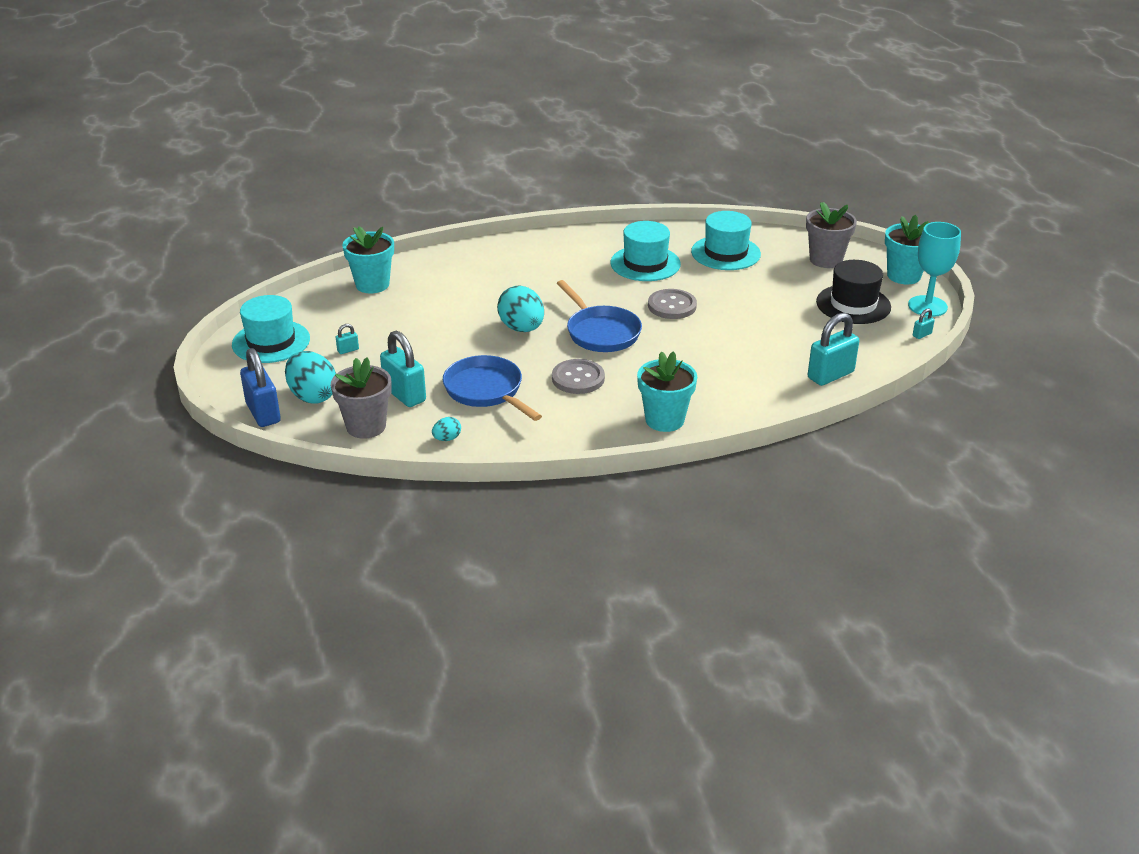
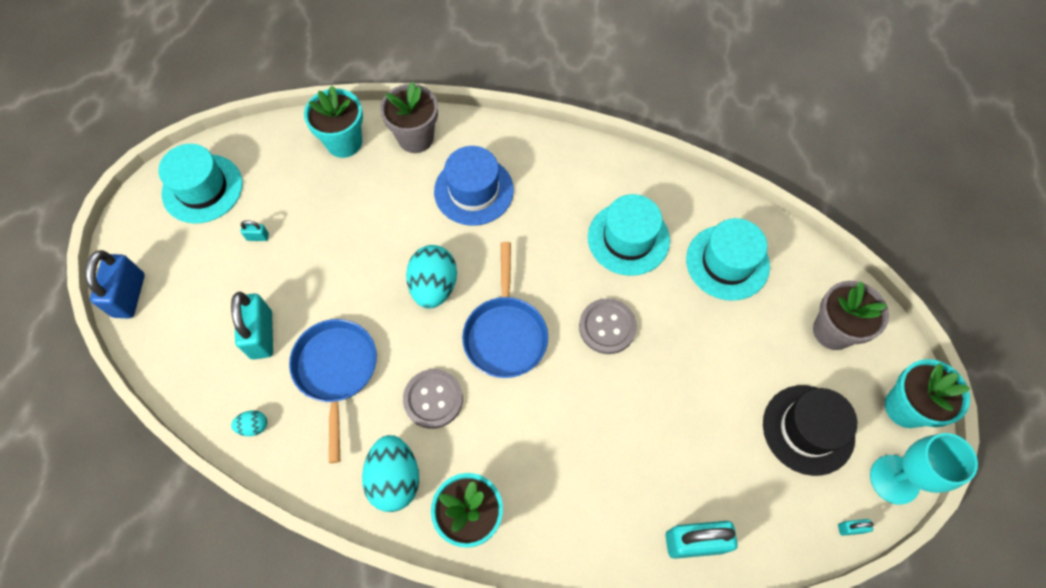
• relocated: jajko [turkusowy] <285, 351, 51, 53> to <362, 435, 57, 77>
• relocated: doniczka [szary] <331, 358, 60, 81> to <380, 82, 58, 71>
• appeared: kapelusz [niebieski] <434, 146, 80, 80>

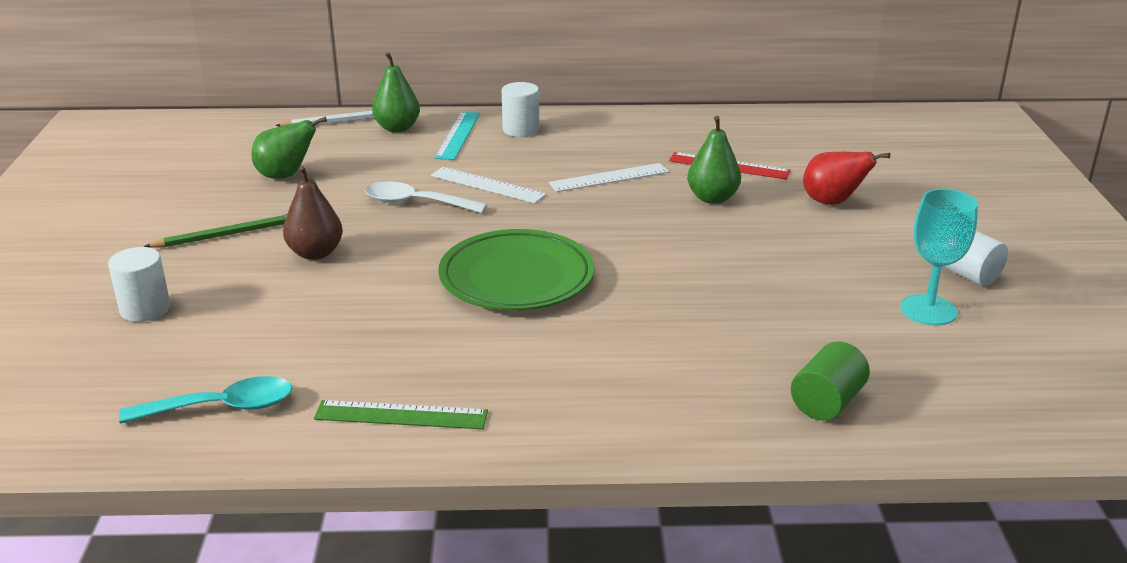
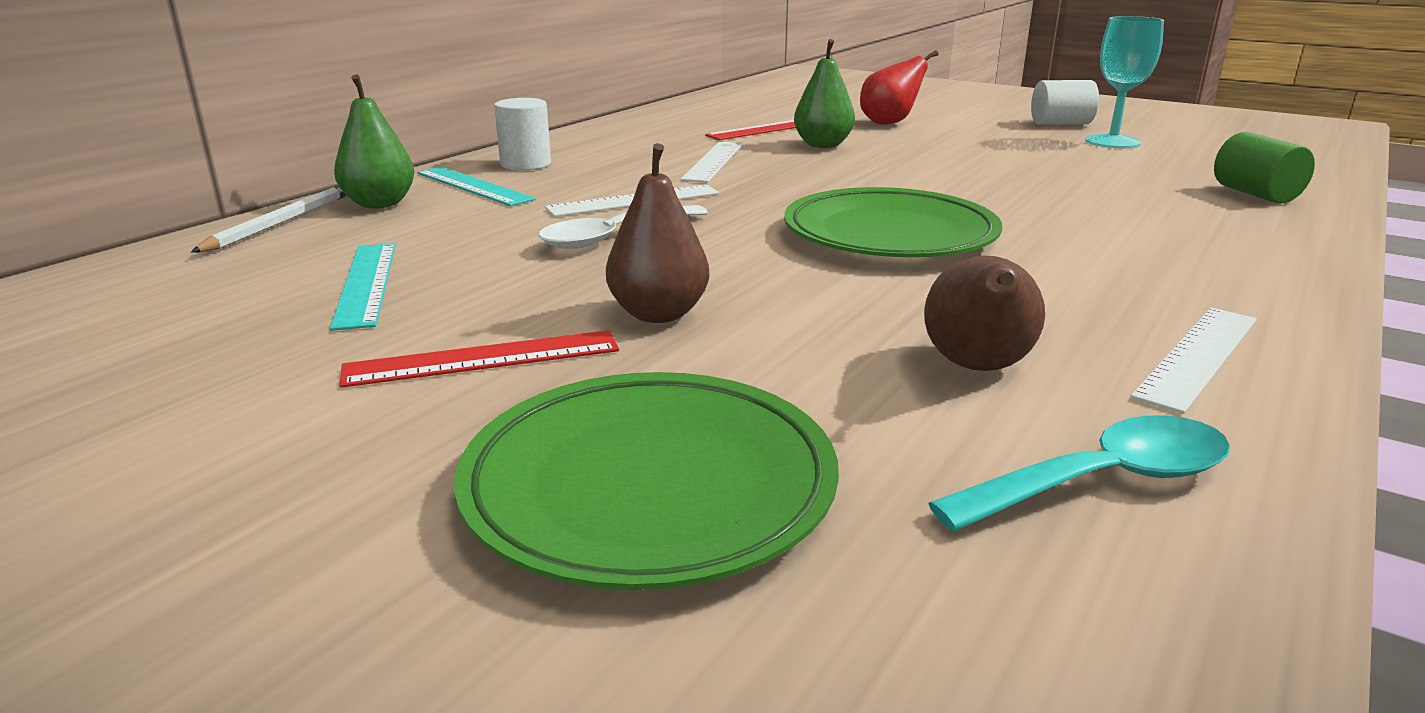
• exchanged: walec [biały] <108, 247, 62, 75> to talerz [zielony] <454, 372, 385, 218>
• spun: łyżka [turkusowy] <119, 376, 174, 48> = <928, 415, 302, 117> 45 degrees clockwise
• exchanged: ołówek [zielony] <144, 214, 143, 34> to linijka [czerwony] <339, 330, 280, 58>
• exchanged: gruszka [zielony] <251, 117, 76, 62> to linijka [turkusowy] <330, 243, 65, 88>
• colour: linijka [zielony] <314, 400, 174, 29> to linijka [biały] <1130, 308, 127, 106>
• appeared: gruszka [brązowy] <924, 256, 121, 115>

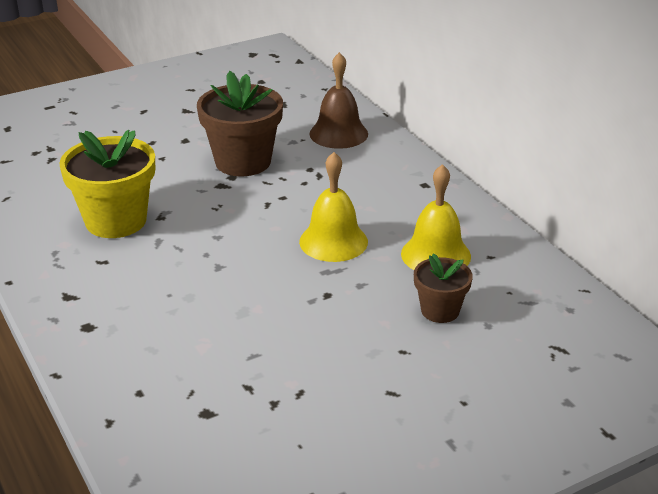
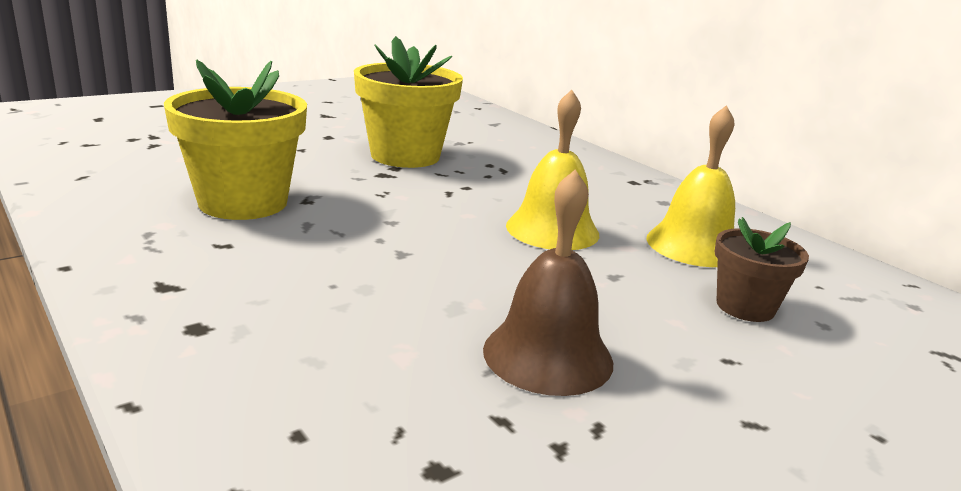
• colour: doniczka [brązowy] <197, 71, 86, 105> to doniczka [żółty] <354, 36, 109, 132>
• relocated: dzwonek [brązowy] <310, 52, 58, 97> to <483, 169, 130, 227>

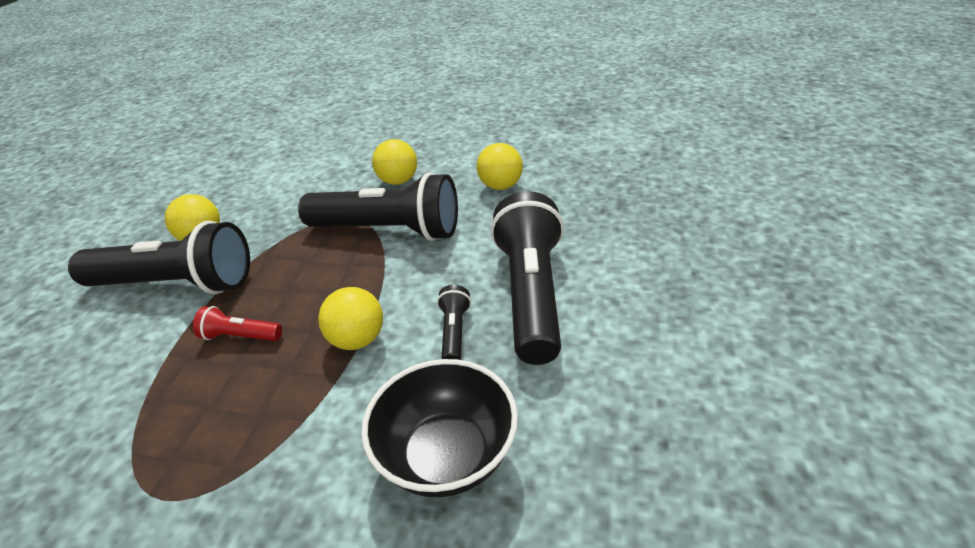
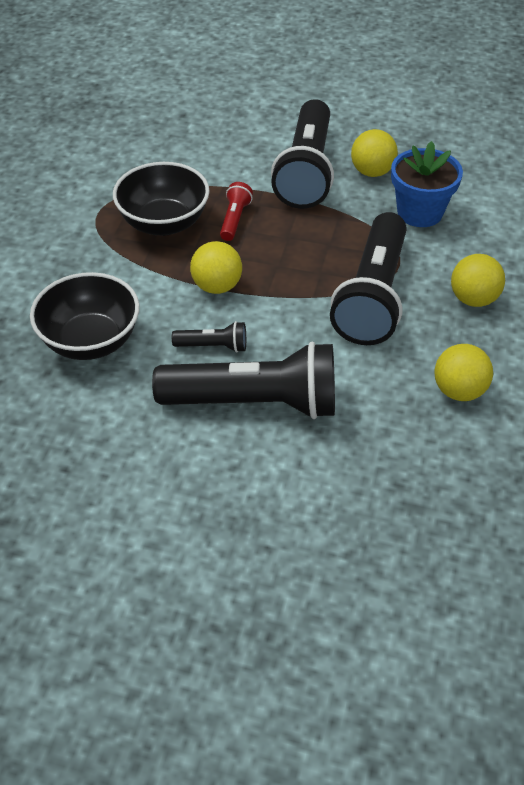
• appeared: miska [czarny] <113, 162, 97, 74>
• appeared: doniczka [niebieski] <391, 141, 72, 86>

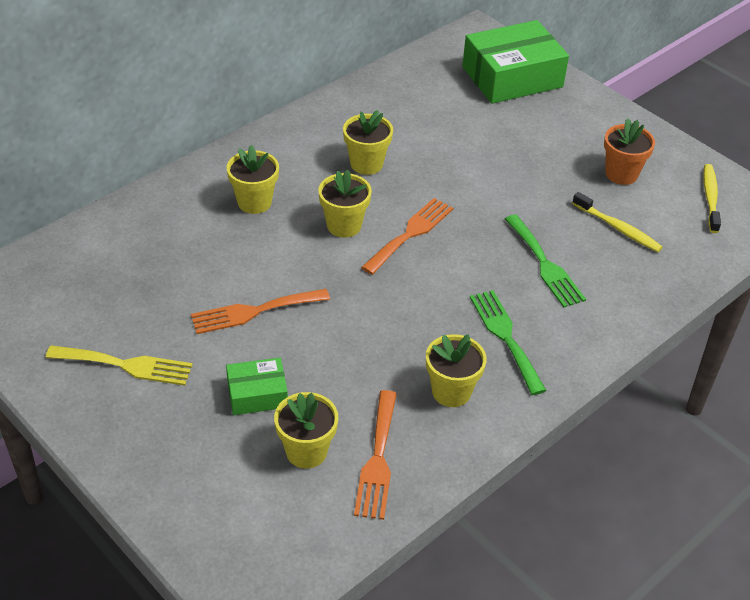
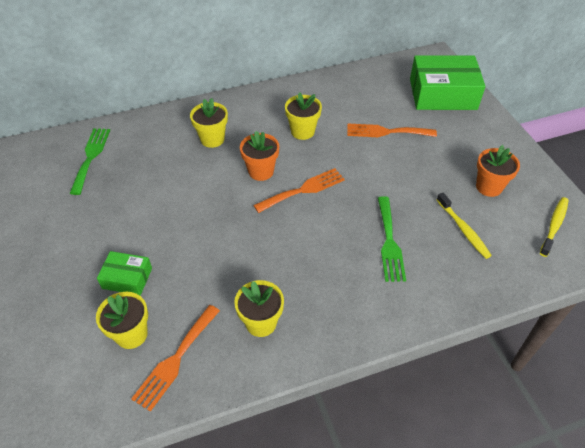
• missing: widelec [żółty] <46, 345, 147, 41>
• relocated: widelec [pomarańczowy] <191, 289, 139, 45> to <347, 123, 90, 14>
• colour: doniczka [żółty] <318, 169, 54, 69> to doniczka [pomarańczowy] <240, 131, 39, 50>
• relocated: widelec [zielony] <470, 290, 77, 105> to <70, 128, 40, 67>

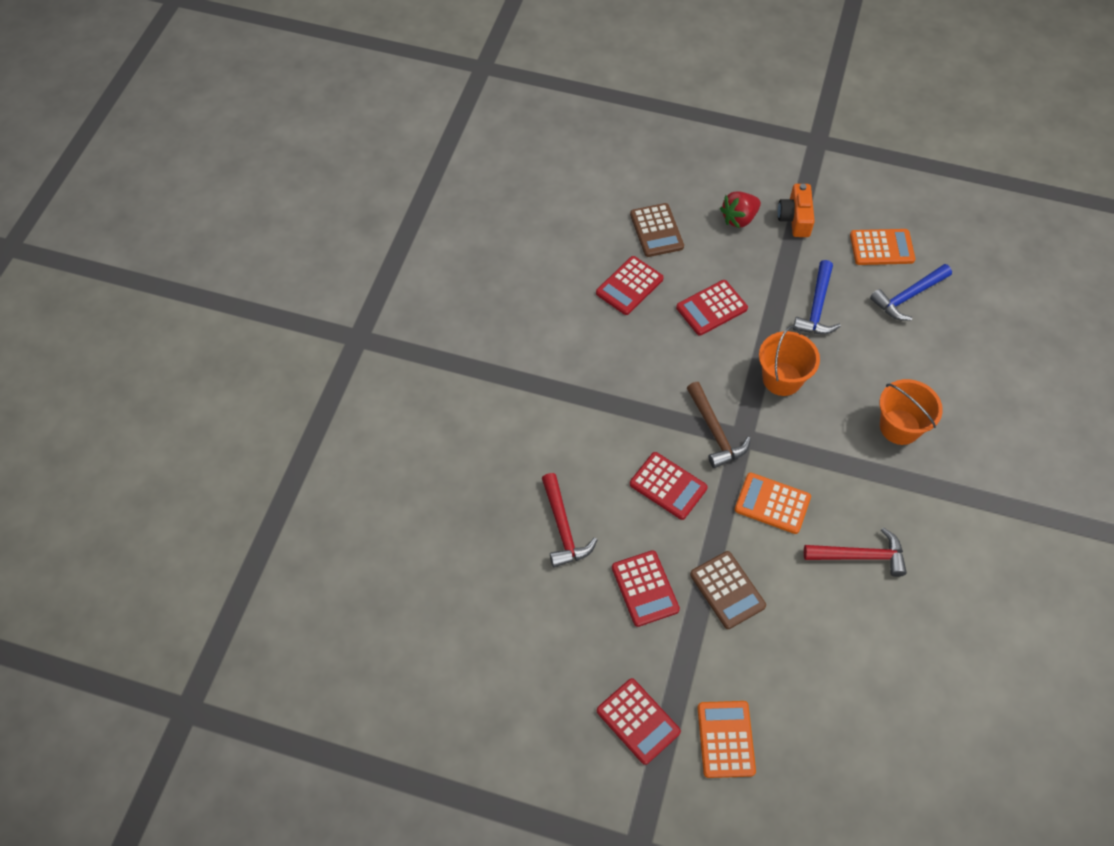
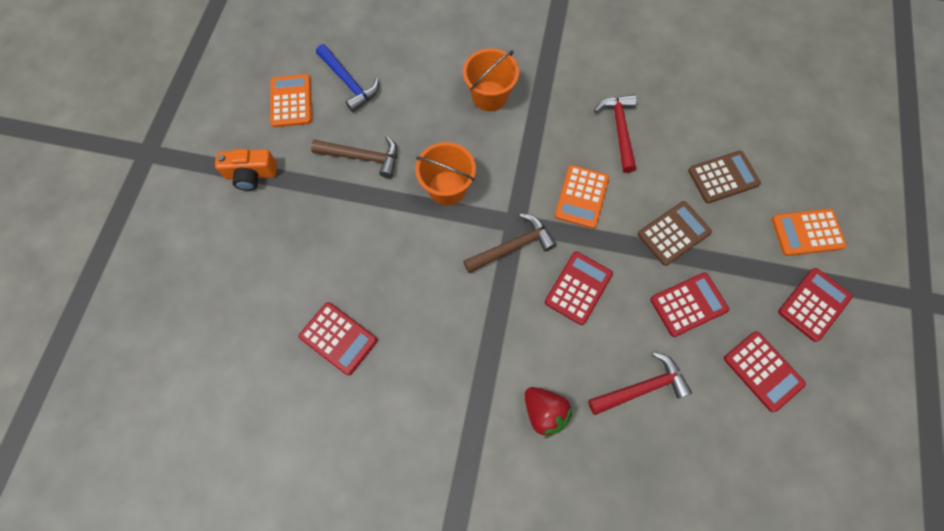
• relocated: kalkulator [brązowy] <630, 203, 54, 54> to <688, 151, 73, 52>
• relocated: kalkulator [czerwony] <676, 280, 72, 56> to <724, 331, 82, 81>
• relocated: truskawka [czerwony] <720, 191, 41, 37> to <525, 387, 47, 51>
• colour: młotek [niebieski] <793, 260, 48, 74> to młotek [brązowy] <311, 136, 86, 42>

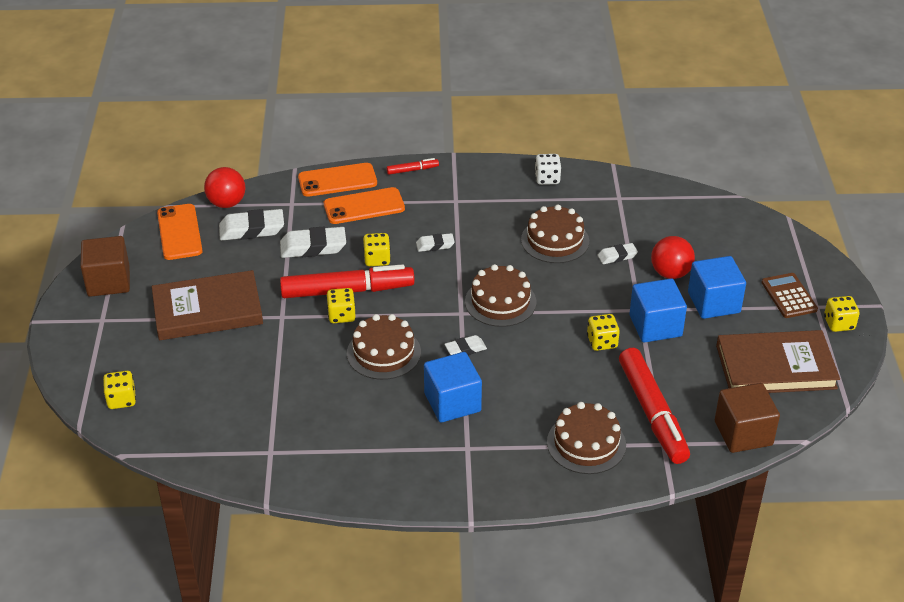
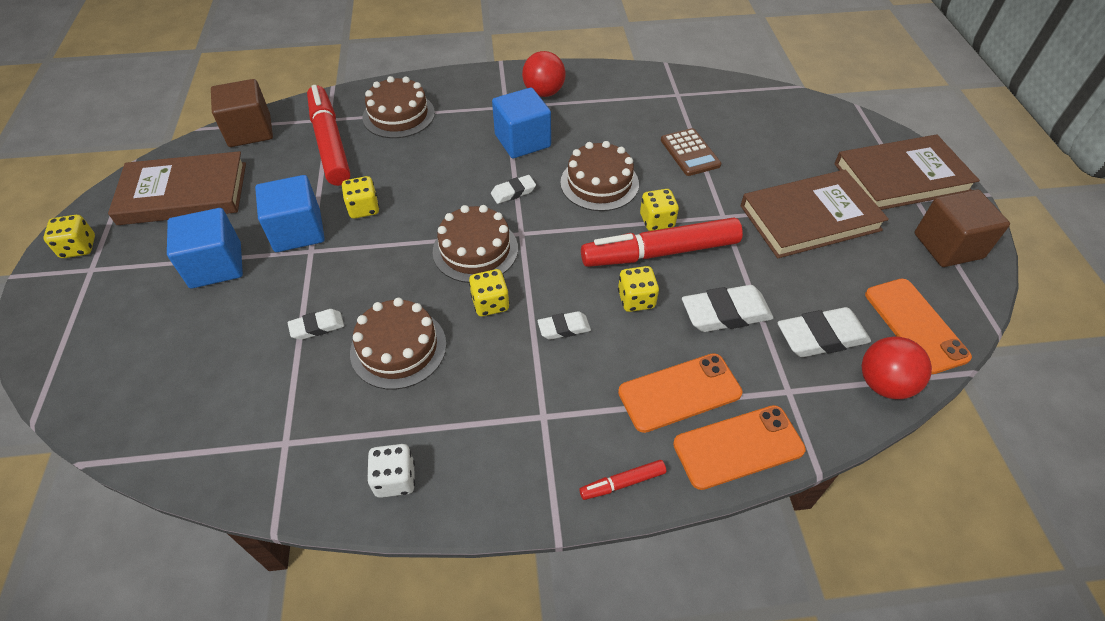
• relocated: kostka do gry [żółty] <103, 371, 33, 38> to <469, 269, 41, 47>
• relocated: piłka [czerwony] <651, 236, 44, 43> to <522, 51, 44, 46>
• relocated: kalkulator [brązowy] <761, 273, 57, 45> to <661, 128, 60, 48>
• appeared: książka [brązowy] <834, 135, 146, 75>

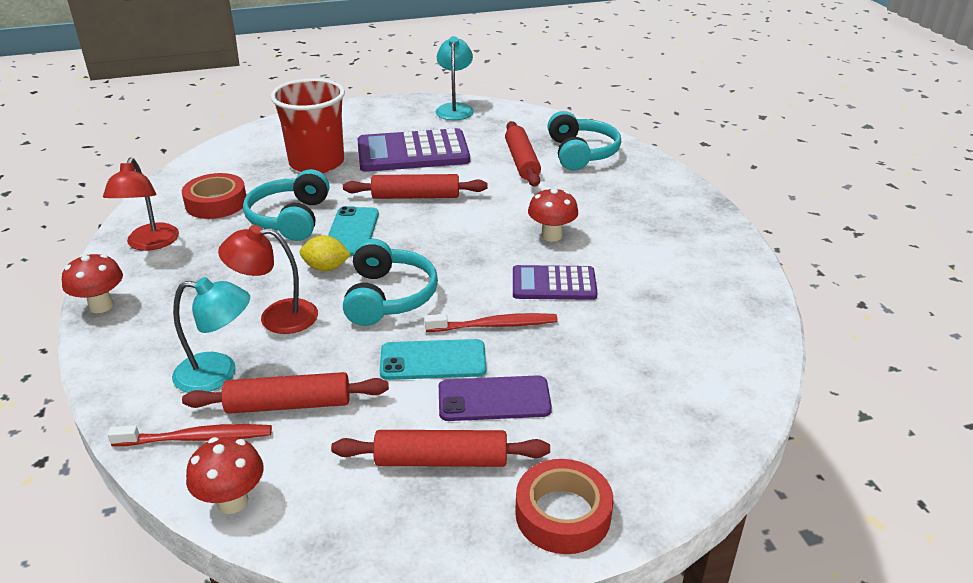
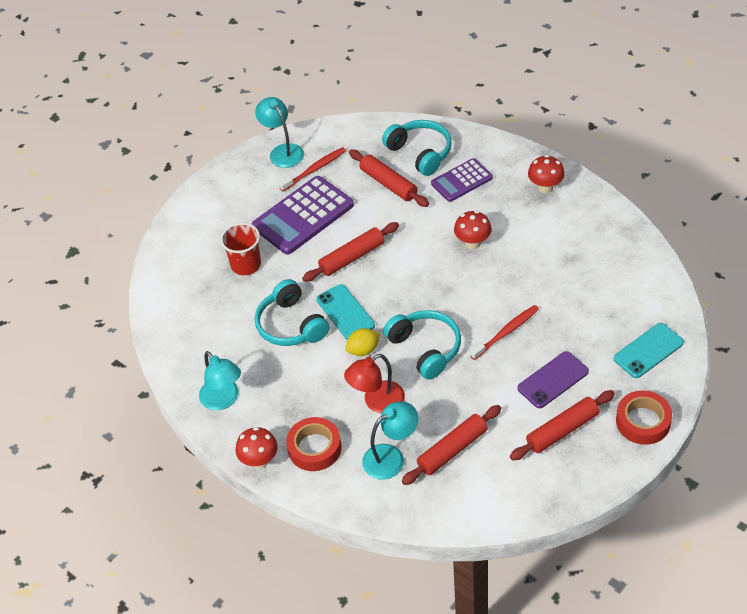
• colour: lampka [czerwony] <103, 157, 76, 94> to lampka [turkusowy] <199, 351, 42, 59>
• relocated: szczoteczka do zębów [czerwony] <107, 424, 165, 22> to <279, 147, 67, 44>
• relocated: taśma klejąca [czerwony] <182, 173, 64, 46> to <286, 417, 55, 54>
• relocated: grzyb [czerwony] <186, 437, 78, 77> to <528, 155, 37, 38>
• size: szklanka [czerwony] <270, 78, 75, 95> = <220, 223, 41, 52> x0.65
• relocated: telefon [turkusowy] <380, 339, 106, 41> to <614, 323, 70, 55>
• relocated: kalkulator [fioletowy] <513, 265, 85, 35> to <431, 158, 62, 44>

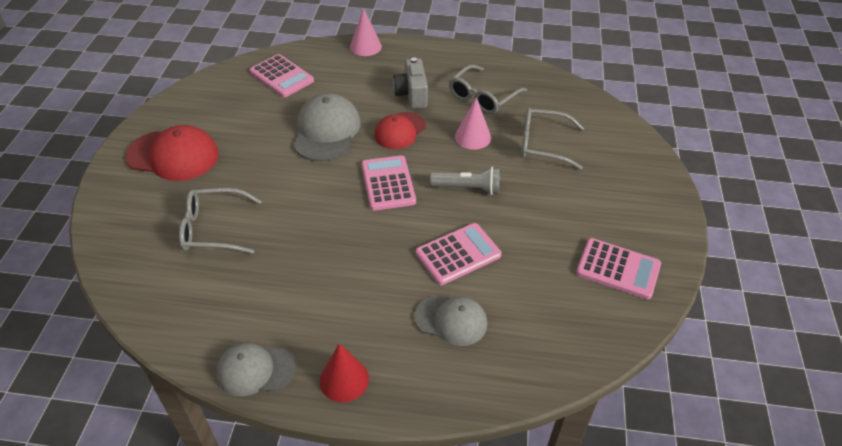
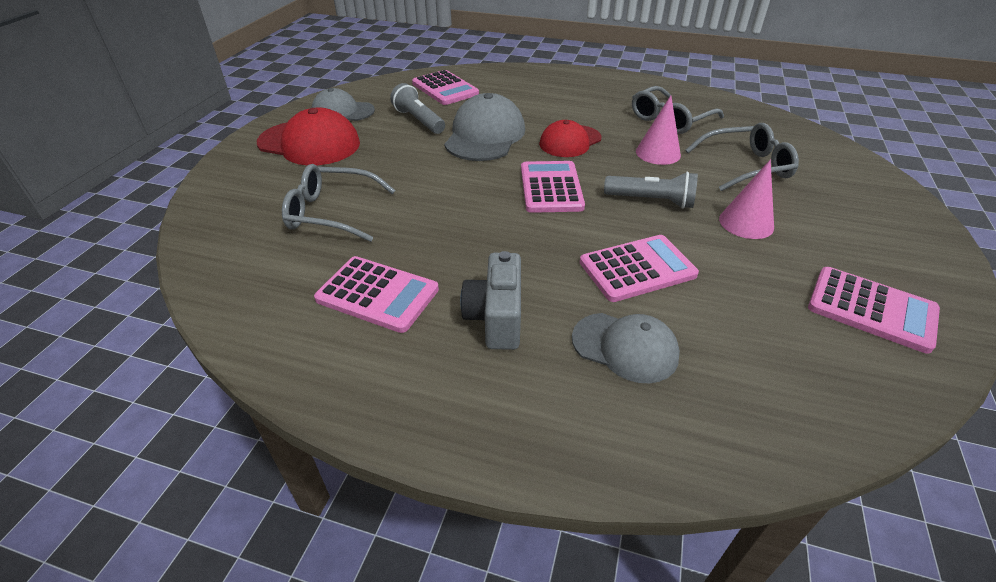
• relocated: czapka [szary] <216, 342, 80, 55> to <312, 88, 63, 33>
• missing: stożek [czerwony] <320, 343, 49, 59>
• relocated: stożek [różowy] <350, 8, 32, 48> to <719, 160, 55, 79>
• relocated: aparat fotograficzny [szary] <393, 57, 35, 52> to <460, 251, 61, 99>
• spun: okulary [szary] <521, 108, 63, 62> = <685, 123, 114, 68> 150 degrees clockwise
• appeared: kalkulator [różowy] <314, 256, 125, 77>
• appeared: latarka [szary] <390, 83, 55, 51>

